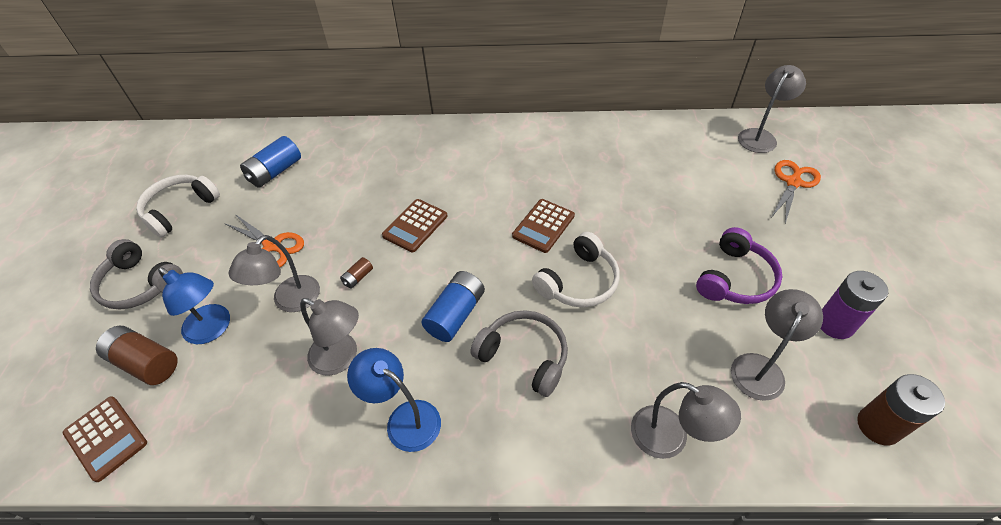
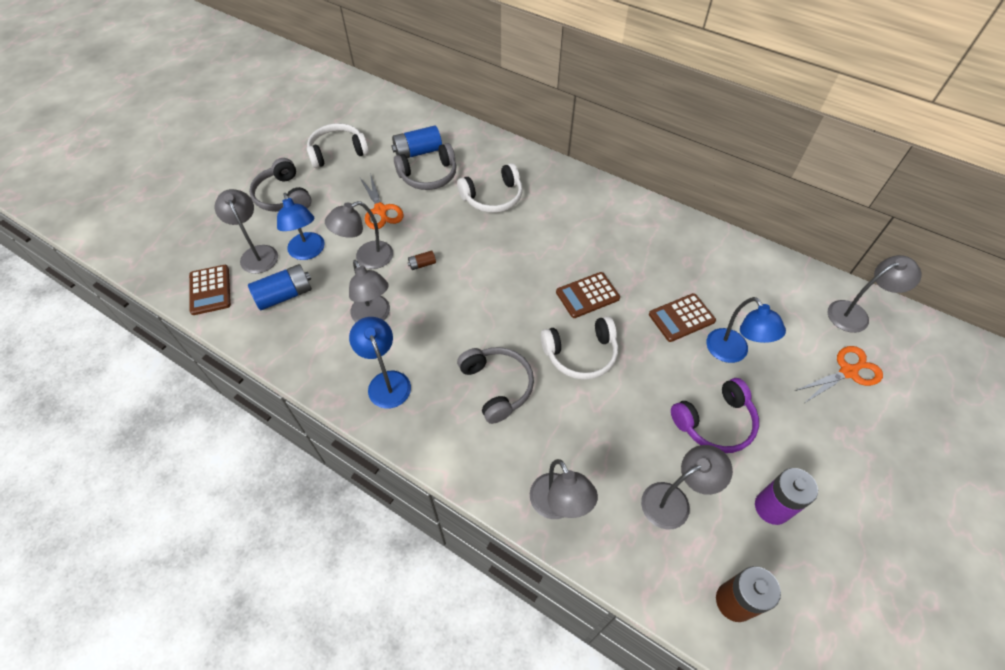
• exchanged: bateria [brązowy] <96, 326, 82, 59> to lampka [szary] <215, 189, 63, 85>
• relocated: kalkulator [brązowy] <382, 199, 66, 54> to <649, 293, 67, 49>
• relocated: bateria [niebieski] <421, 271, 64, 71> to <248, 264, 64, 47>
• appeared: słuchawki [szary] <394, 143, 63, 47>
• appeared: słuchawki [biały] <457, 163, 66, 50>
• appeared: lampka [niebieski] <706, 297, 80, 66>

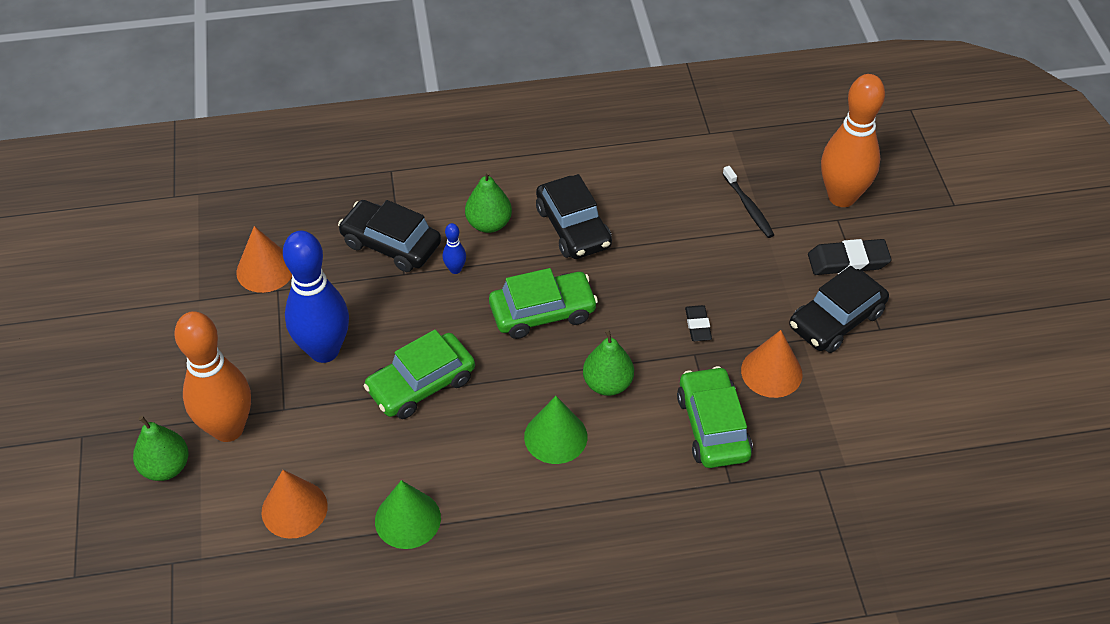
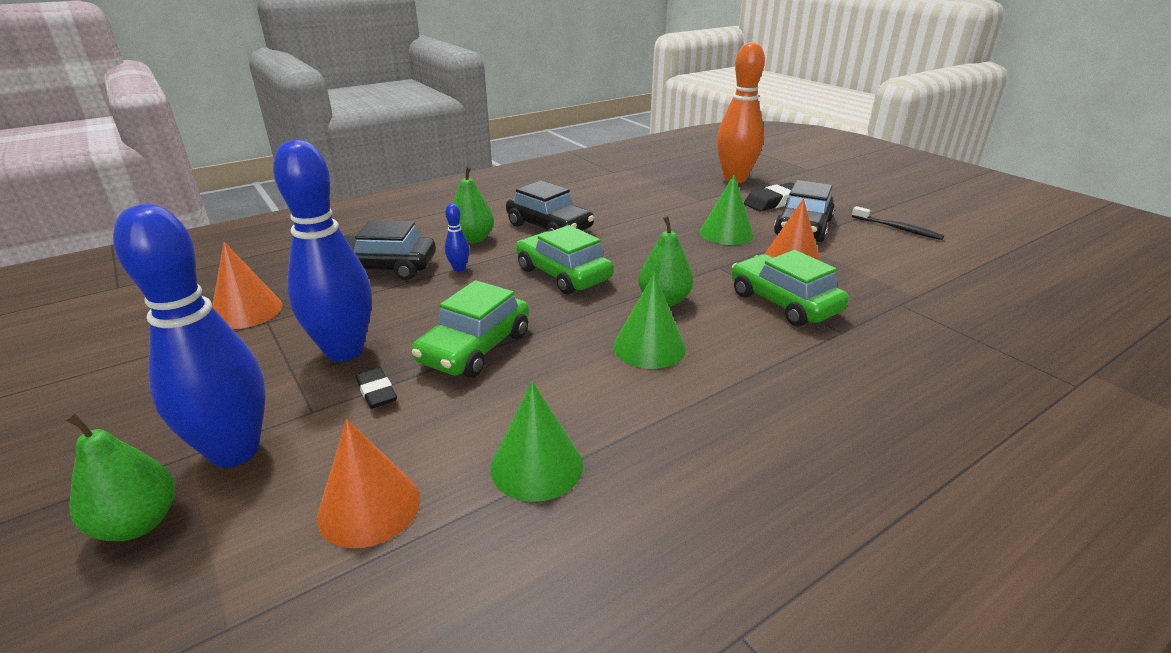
• colour: kręgiel [pomarańczowy] <175, 311, 76, 131> to kręgiel [niebieski] <113, 204, 152, 264>
• spun: samochód [zielony] <489, 268, 109, 71> = <516, 225, 98, 70> 90 degrees counterclockwise
• relocated: gumka do mazania [czarny] <685, 305, 27, 36> to <356, 368, 41, 41>
• relocated: szczoteczka do zębów [czarny] <723, 166, 51, 72> to <852, 206, 92, 34>
• appeared: stożek [zielony] <700, 175, 54, 70>

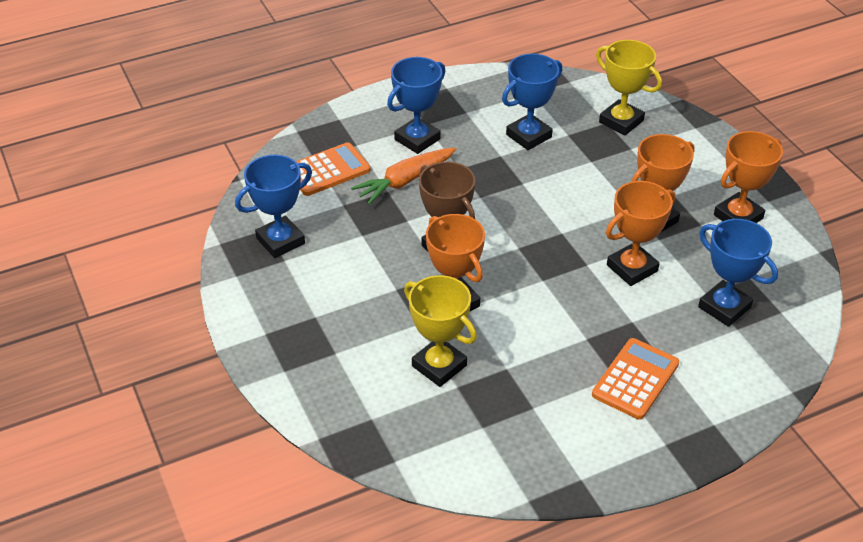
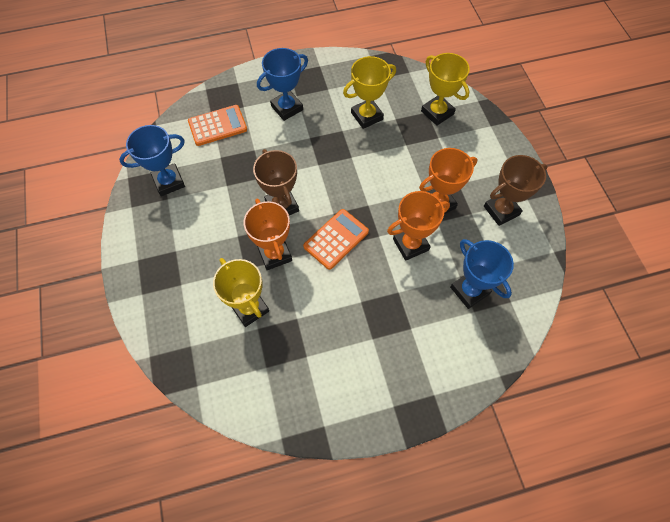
• missing: marchewka [pomarańczowy] <351, 148, 105, 57>
• colour: puchar [niebieski] <502, 54, 60, 96> to puchar [żółty] <343, 56, 53, 73>
• relocated: kalkulator [pomarańczowy] <592, 338, 87, 82> to <303, 209, 66, 61>
• colour: puchar [pomarańczowy] <714, 131, 69, 92> to puchar [brązowy] <484, 155, 63, 71>

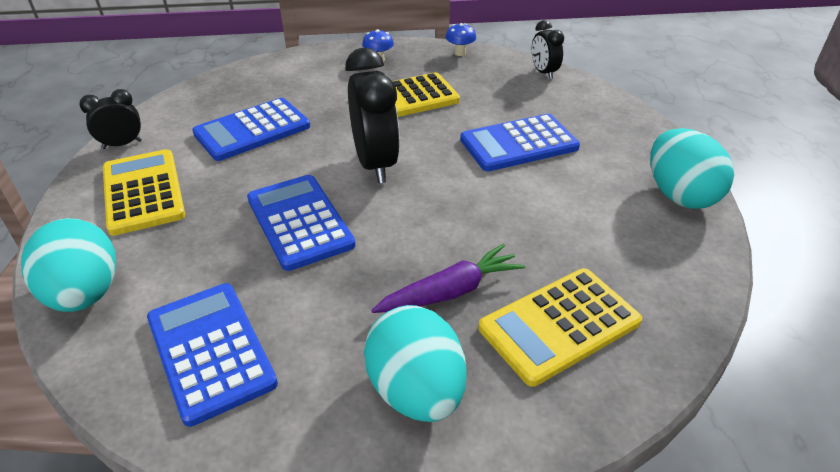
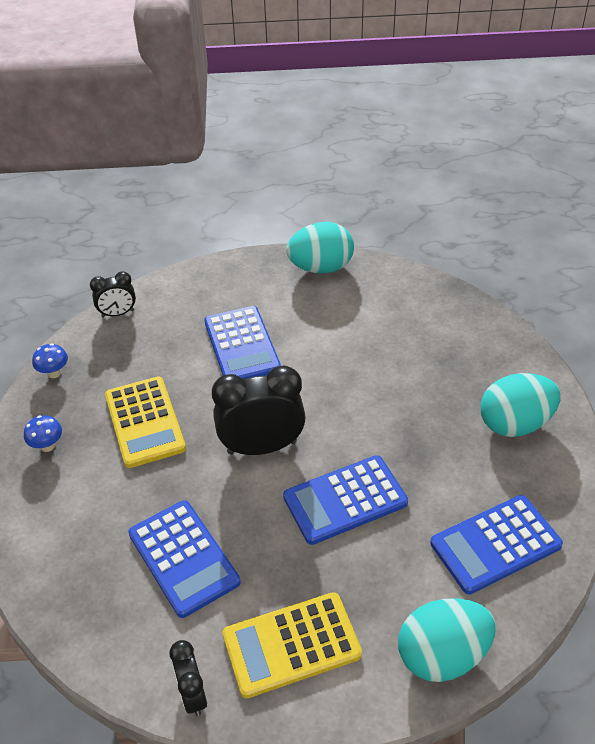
• missing: marchewka [fioletowy] <371, 243, 154, 70>
• missing: kalkulator [żółty] <478, 268, 164, 119>

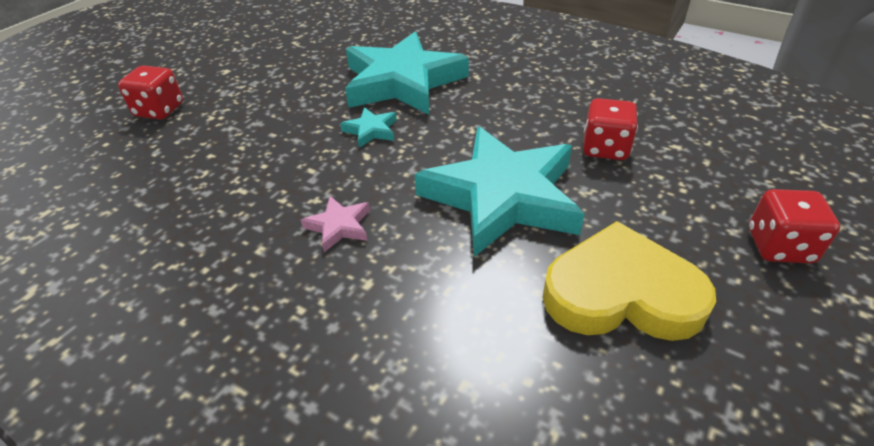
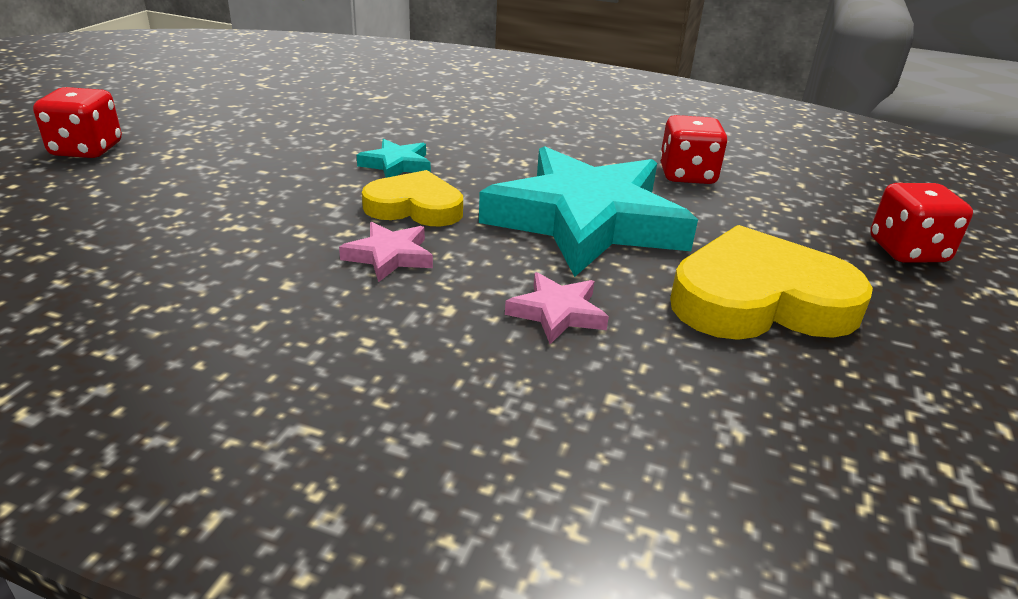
• missing: gwiazda [turkusowy] <345, 32, 124, 83>
• appeared: serce [żółty] <362, 170, 101, 56>
• appeared: gwiazda [różowy] <505, 272, 104, 72>

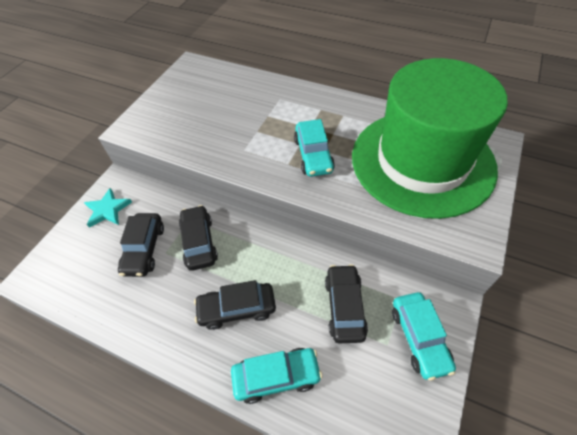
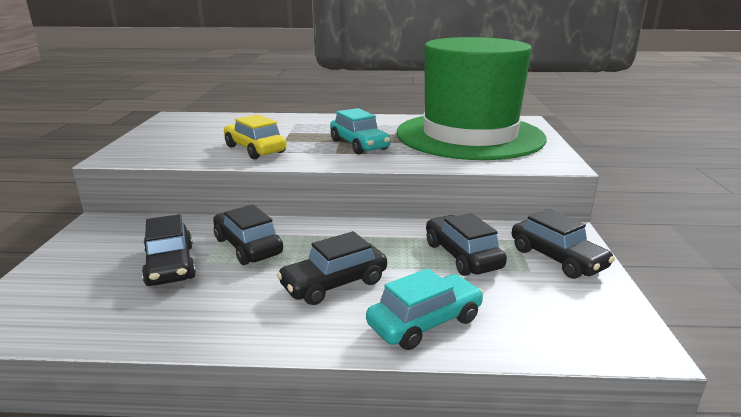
• missing: gwiazda [turkusowy] <84, 188, 48, 40>
• colour: samochód [turkusowy] <392, 292, 64, 89> to samochód [czarny] <512, 209, 103, 70>
• appeared: samochód [żółty] <224, 114, 63, 45>

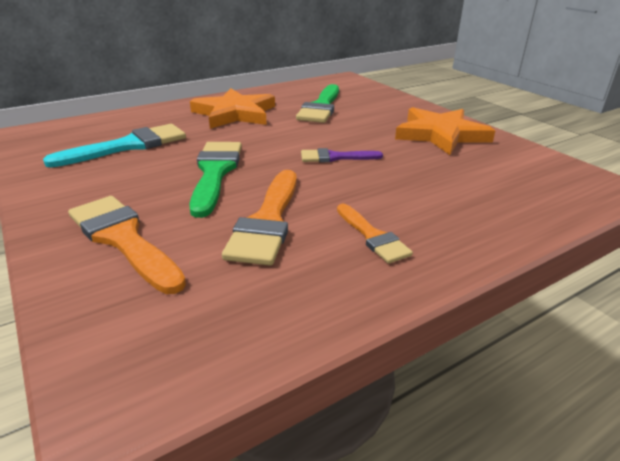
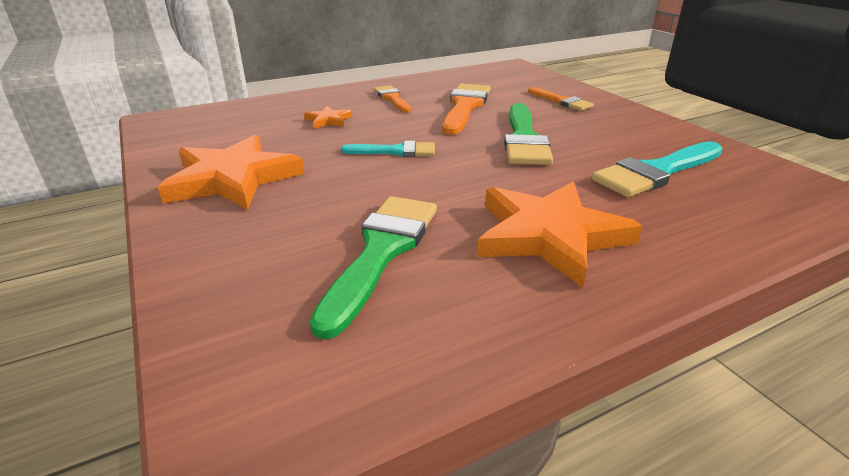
• size: pędzel [pomarańczowy] <68, 196, 118, 98> = <528, 87, 66, 24> x0.60
• colour: pędzel [fioletowy] <301, 148, 82, 14> to pędzel [turkusowy] <341, 141, 94, 16>
• appeared: gwiazda [pomarańczowy] <304, 106, 48, 23>

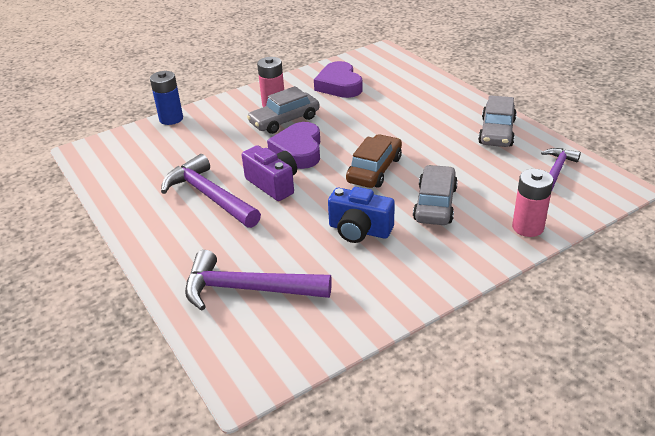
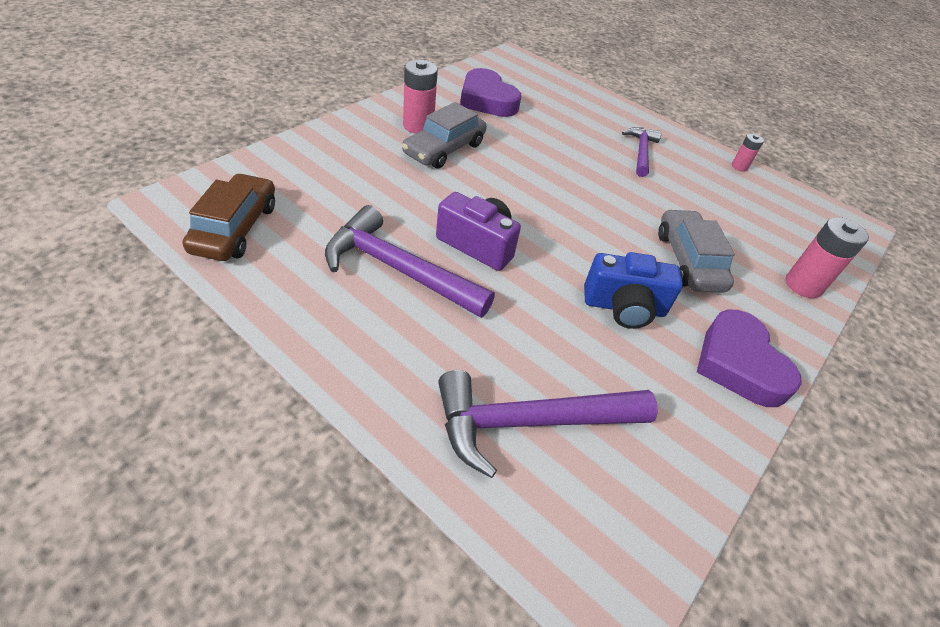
• missing: bateria [niebieski] <150, 71, 33, 54>
• relocated: serce [fioletowy] <267, 122, 53, 47> to <697, 310, 105, 97>
• relocated: samochód [brązowy] <346, 134, 56, 54> to <183, 173, 92, 88>
• missing: samochód [szary] <478, 95, 39, 52>
• relocated: młotek [fioletowy] <541, 148, 40, 42> to <622, 127, 40, 50>
• appeared: bateria [różowy] <732, 134, 32, 38>

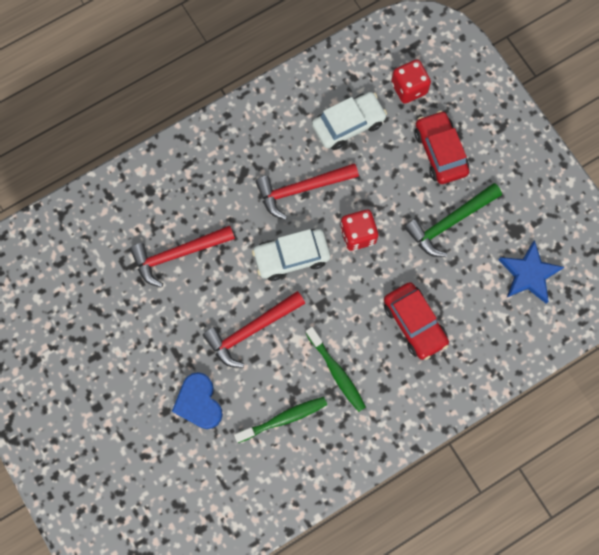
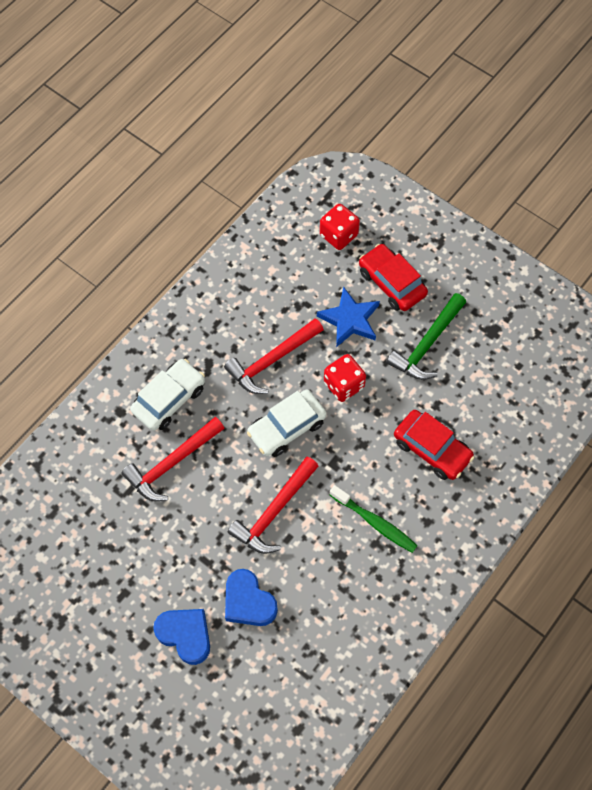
• missing: szczoteczka do zębów [zielony] <234, 397, 93, 46>
• relocated: samochód [biały] <312, 92, 75, 58> to <130, 359, 75, 72>
• relocated: gwiazda [niebieski] <498, 240, 66, 64> to <317, 286, 63, 61>
• appeared: serce [niebieski] <153, 609, 57, 56>

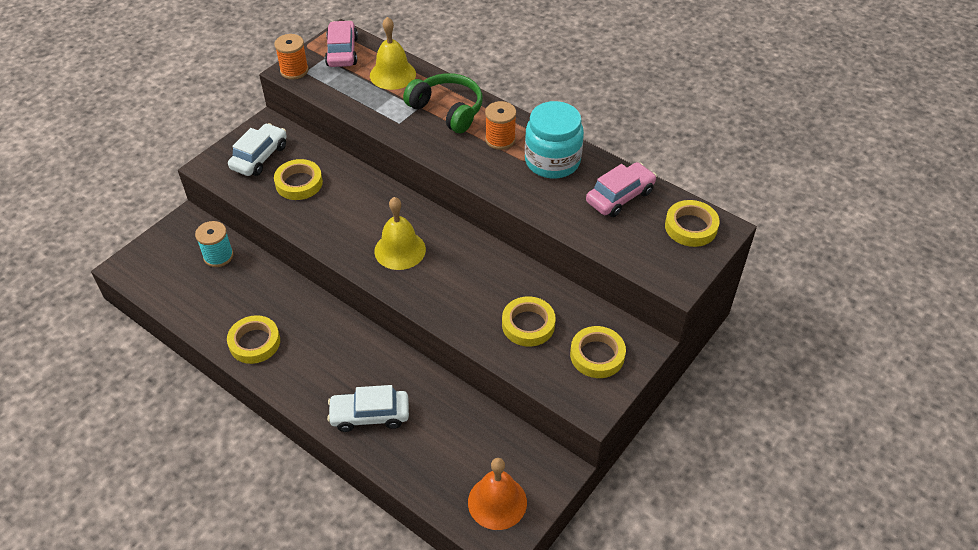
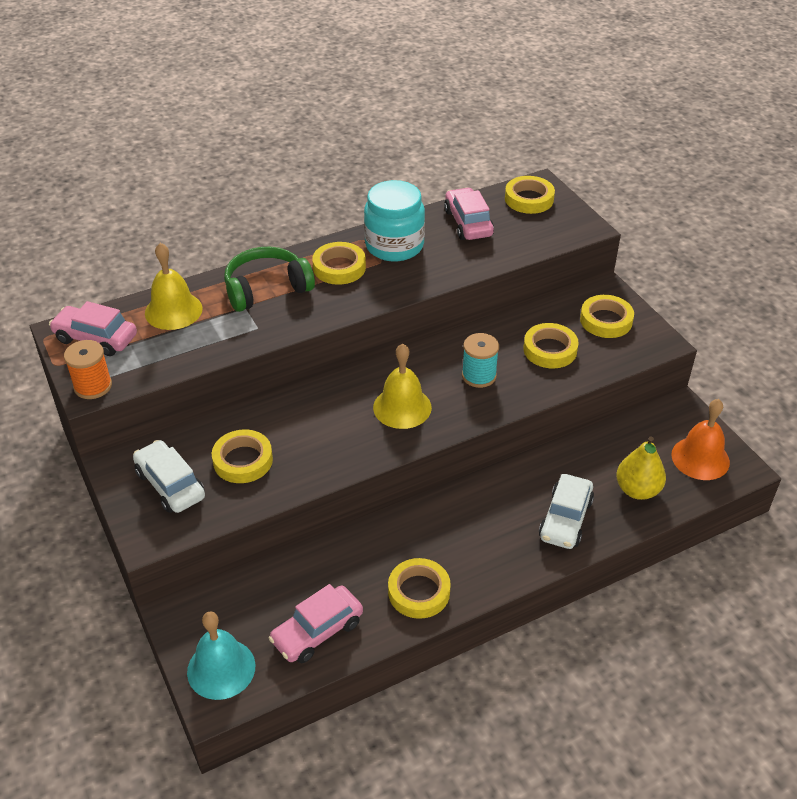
• relocated: szpulka [turkusowy] <195, 221, 38, 46> to <462, 333, 37, 55>
• exchanged: szpulka [pomarańczowy] <485, 101, 31, 49> to taśma klejąca [żółty] <312, 242, 54, 43>
• appeared: dzwonek [turkusowy] <187, 611, 68, 89>
• appeared: samochód [różowy] <268, 584, 95, 79>
• appeared: gruszka [żółty] <616, 436, 50, 64>

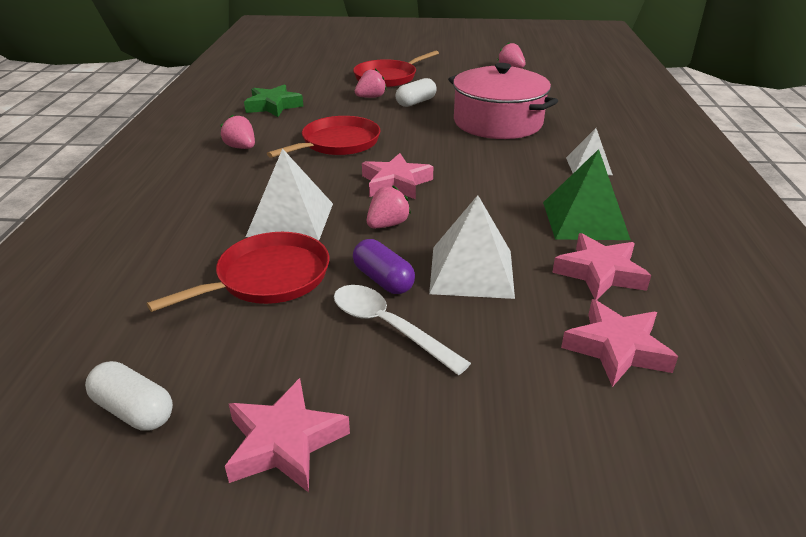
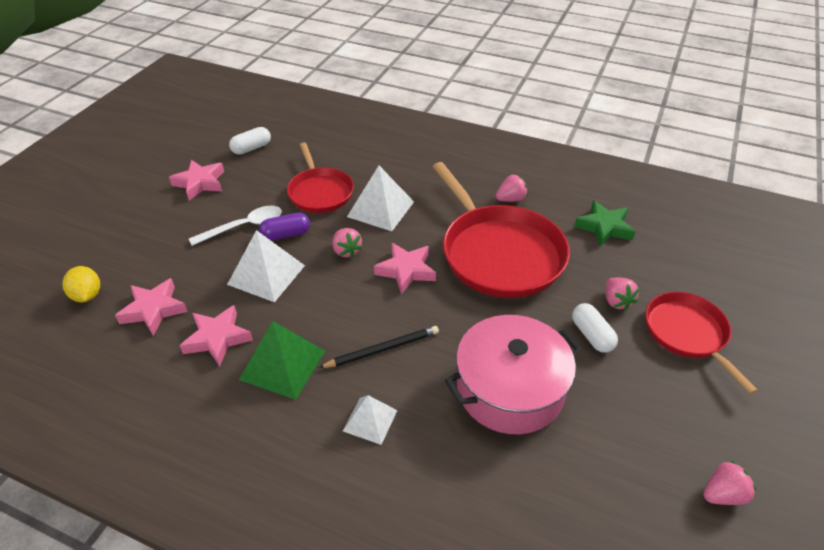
• size: patelnia [czerwony] <267, 116, 113, 42> = <432, 162, 138, 136> x1.69
• appeared: cytryna [żółty] <62, 266, 38, 36>
• appeared: ołówek [czarny] <319, 326, 120, 42>

